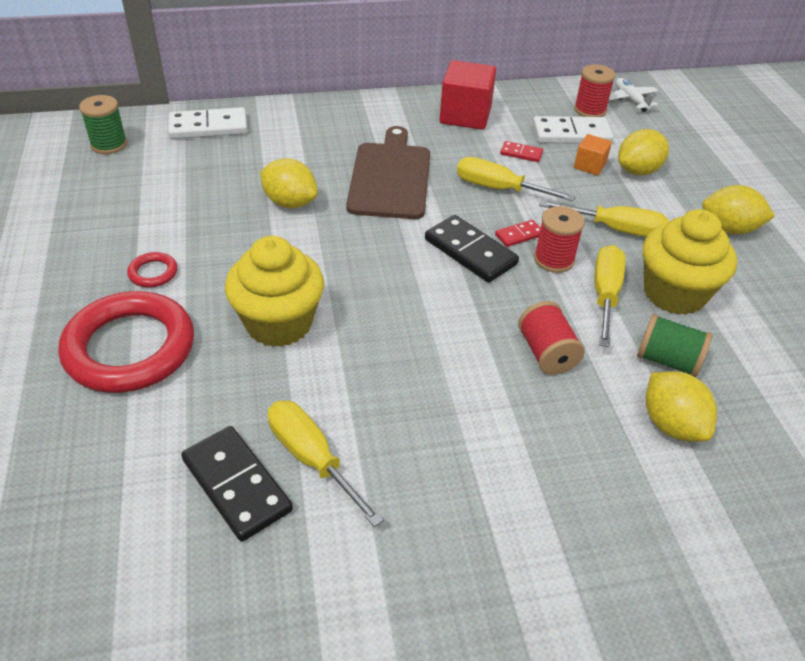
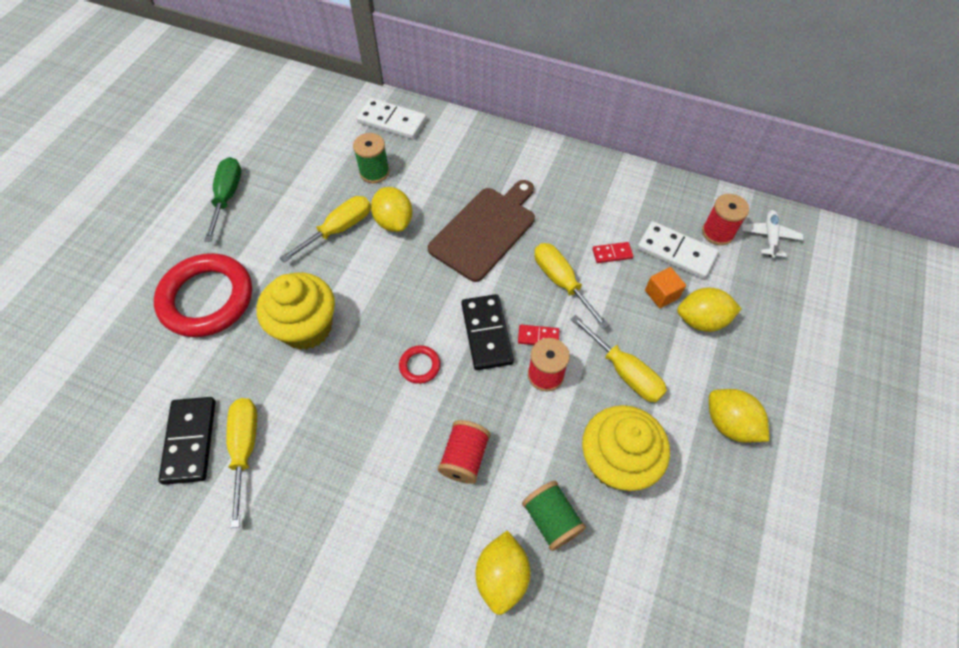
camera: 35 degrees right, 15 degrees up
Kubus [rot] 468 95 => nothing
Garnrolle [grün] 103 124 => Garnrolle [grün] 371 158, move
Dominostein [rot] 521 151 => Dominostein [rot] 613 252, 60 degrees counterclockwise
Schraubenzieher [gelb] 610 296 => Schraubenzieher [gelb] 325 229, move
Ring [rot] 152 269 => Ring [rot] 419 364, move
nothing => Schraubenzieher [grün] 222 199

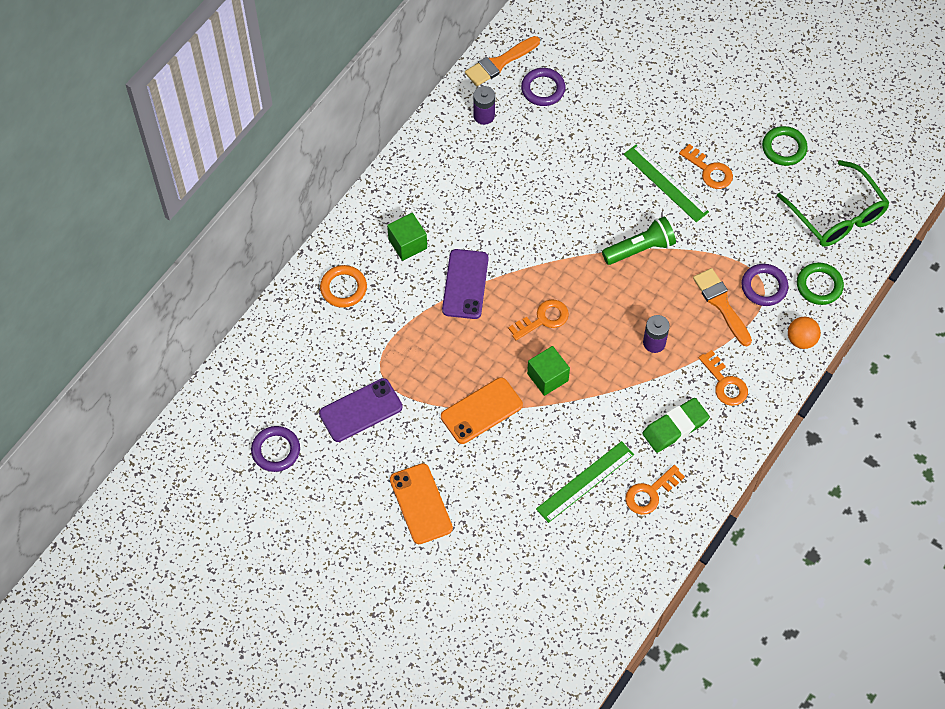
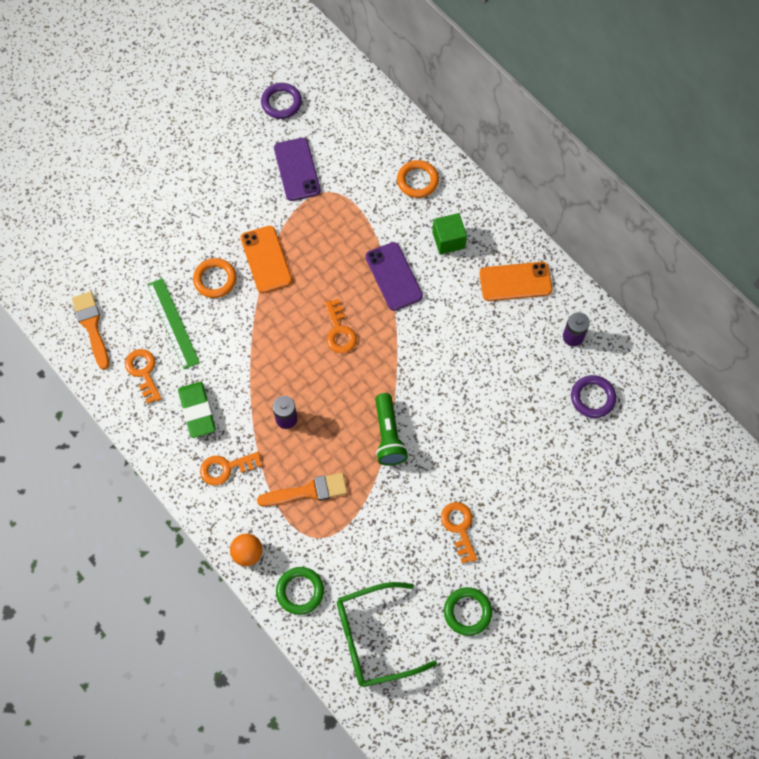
camera: 105 degrees right, 5 degrees up
Pinsel [orange] 502 61 => Pinsel [orange] 90 331, move
Lineal [grün] 666 183 => nothing
Schlüssel [orange] 706 166 => Schlüssel [orange] 459 533, 105 degrees clockwise
Handy [lila] 465 284 => Handy [lila] 394 276, 45 degrees clockwise
Ring [lila] 765 285 => nothing
Kubus [grün] 548 371 => nothing
Handy [orange] 421 503 => Handy [orange] 516 281, move
nothing => Ring [orange] 215 278

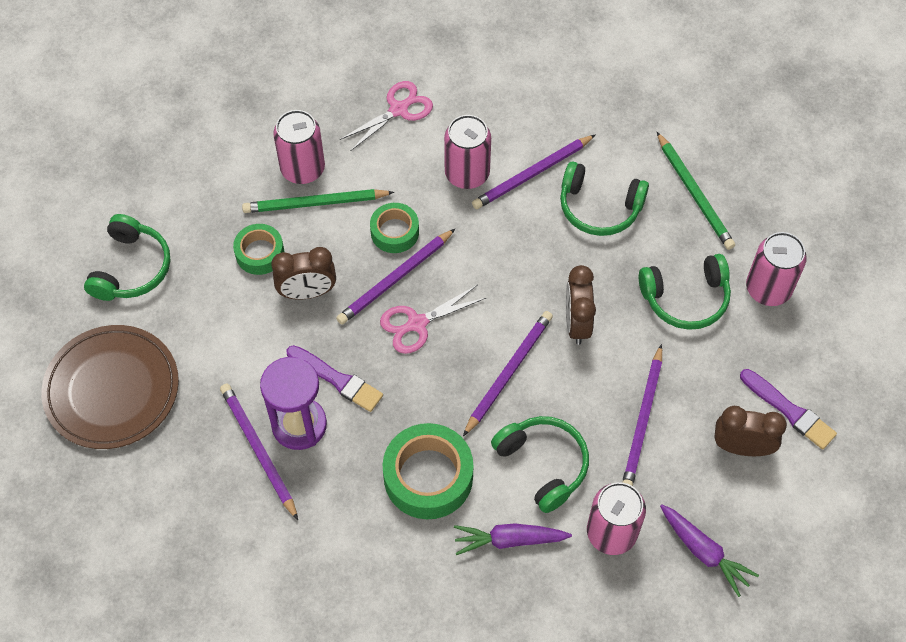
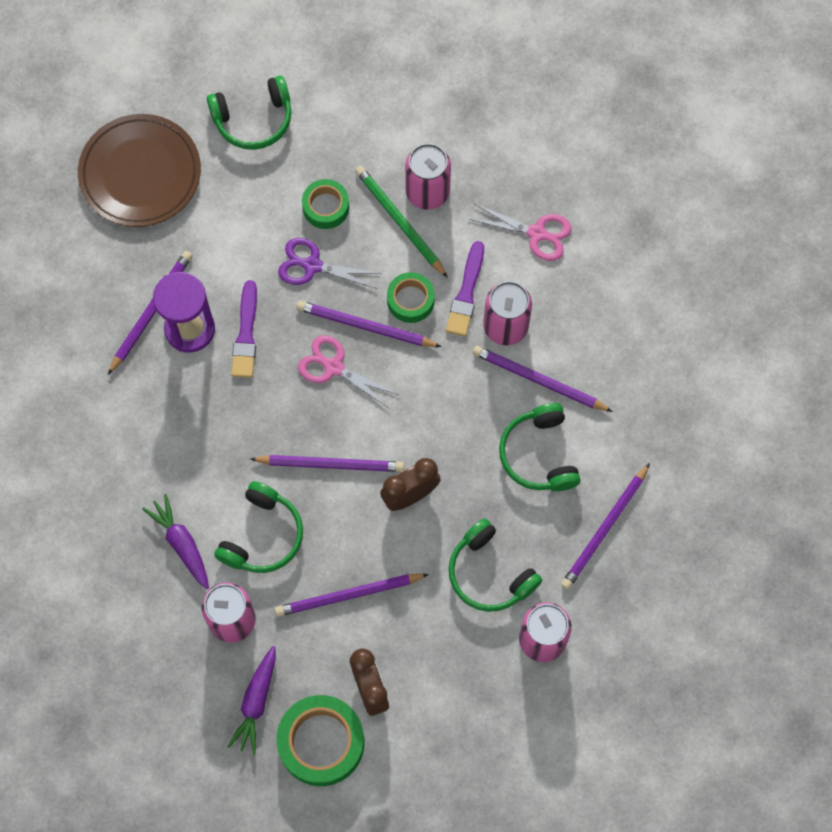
camera: 60 degrees right, 10 degrees up
Bleistift [grün] 696 191 => Bleistift [lila] 605 526
Wecker [braun] 303 273 => Schere [lila] 329 263
Pinsel [lila] 788 409 => Pinsel [lila] 465 288, move
Klebeband [grün] 428 471 => Klebeband [grün] 320 740, move

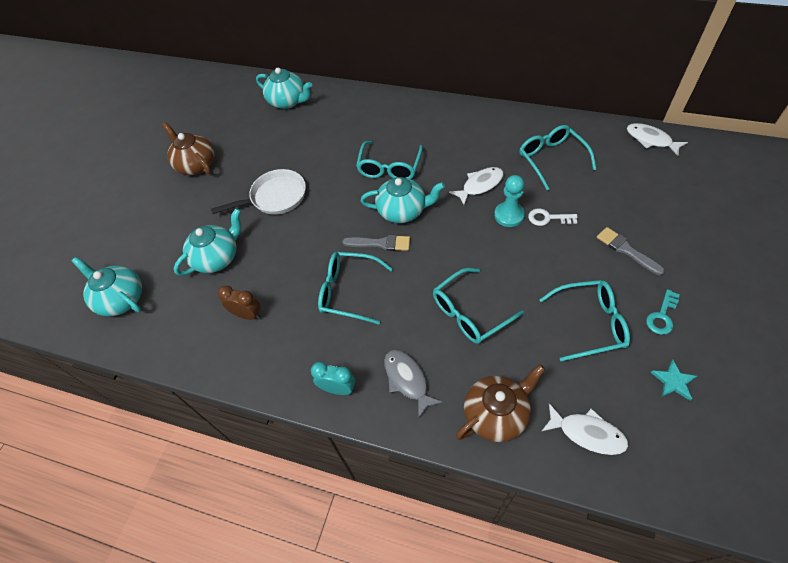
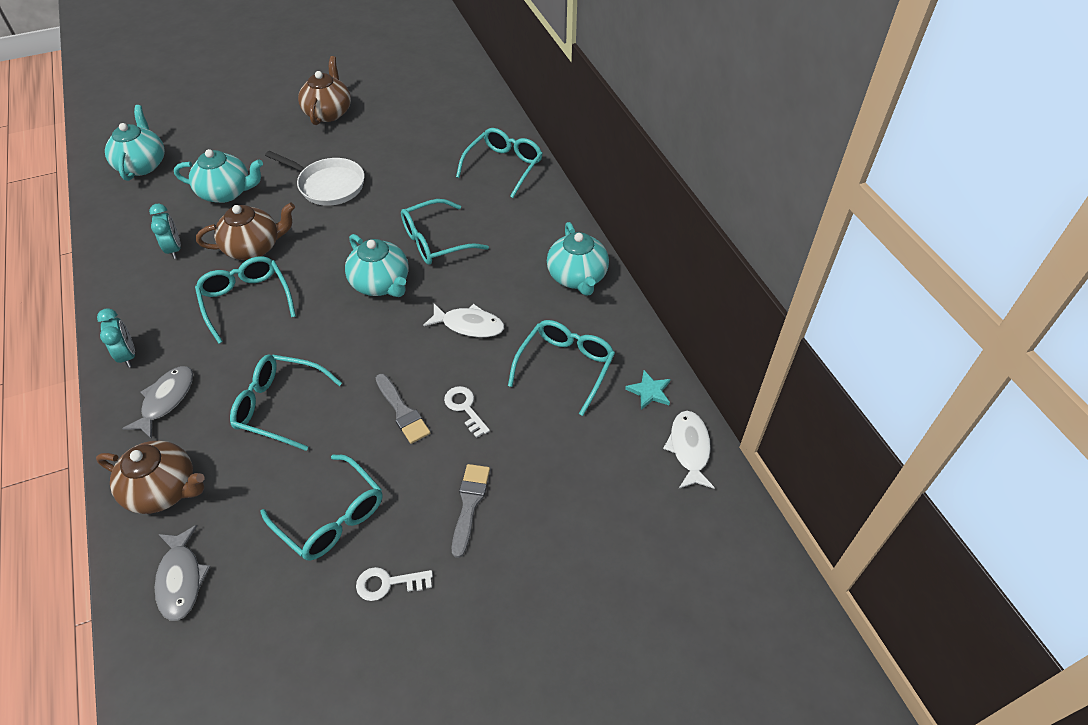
camera: 45 degrees right, 5 degrees down
Teekanne [türkis] 284 88 => Teekanne [türkis] 578 259, move
Bauer [türkis] 509 201 => nothing
Pinsel [grau] 376 243 => Pinsel [grau] 403 409, move
Wecker [braun] 239 303 => Wecker [türkis] 165 231
Schlüssel [türkis] 662 312 => Schlüssel [weiß] 394 584
Stern [türkis] 673 380 => Stern [türkis] 648 390, move
Fisch [weiß] 585 429 => Fisch [grau] 182 573
nothing => Brille [türkis] 499 163
nothing => Teekanne [braun] 245 231

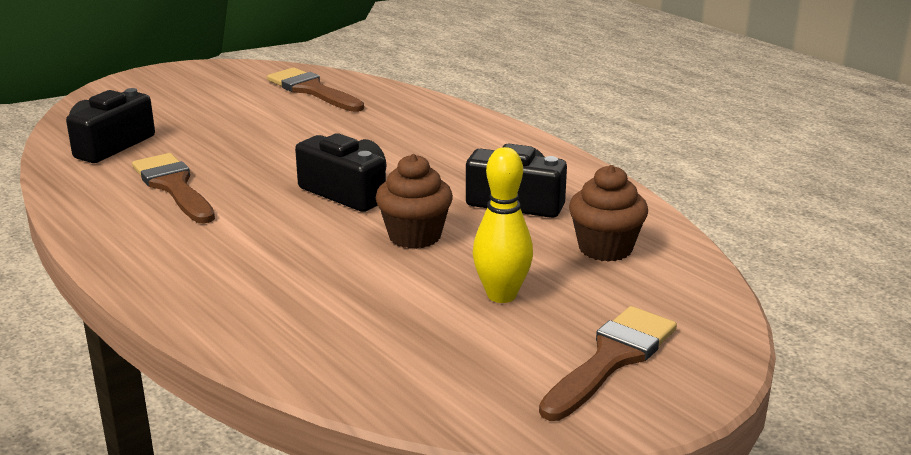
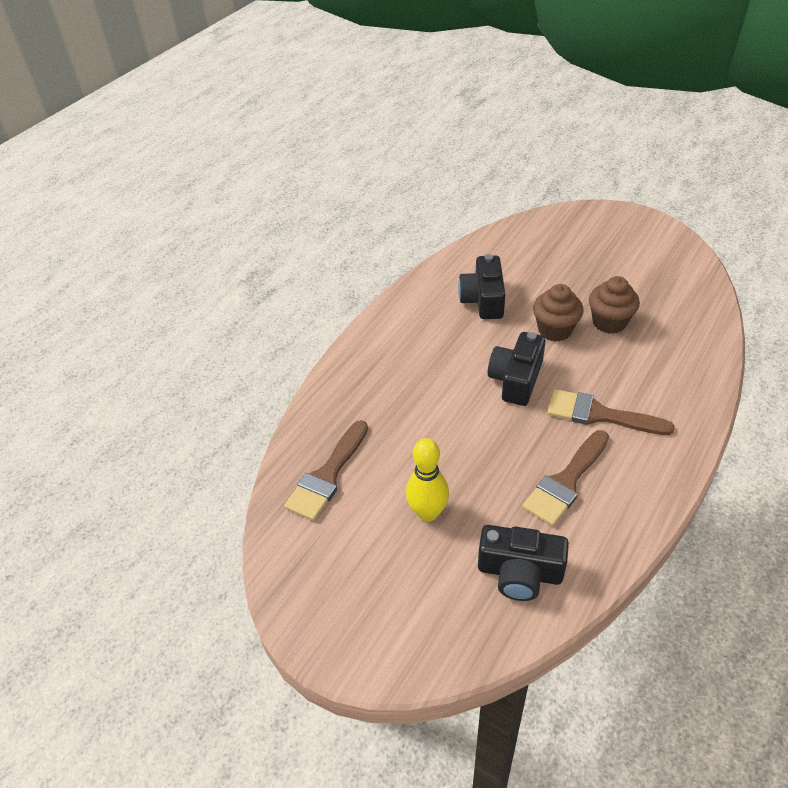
camera: 105 degrees left, 20 degrees up
Bowlingkegel [gelb] 503 225 => Bowlingkegel [gelb] 427 480, move
Muffin [braun] 608 213 => Muffin [braun] 614 305, move
Pinsel [braun] 608 363 => Pinsel [braun] 611 412, move

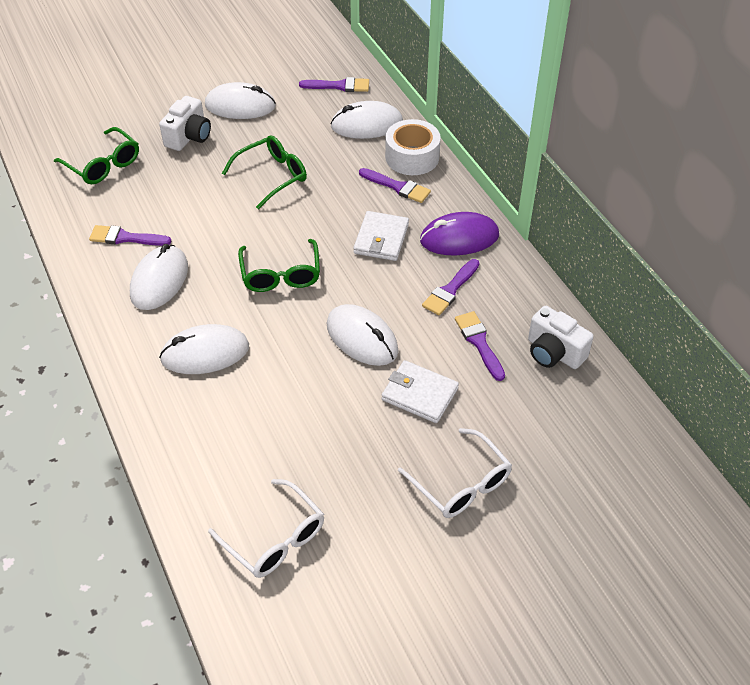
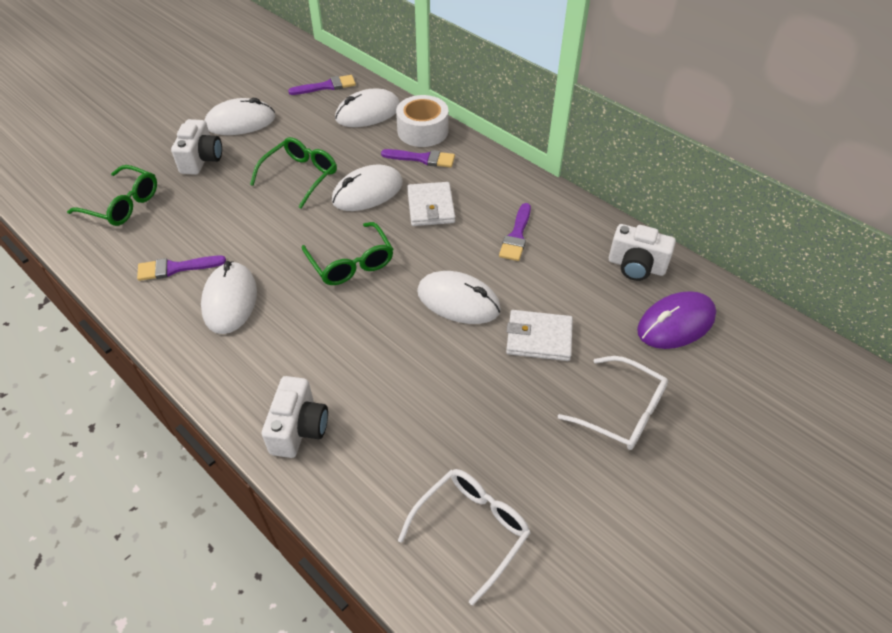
camera: 20 degrees left, 0 degrees up
Computermaus [lila] 459 234 => Computermaus [lila] 676 320, move
Pinsel [lila] 480 346 => nothing
Computermaus [weiß] 204 349 => Computermaus [weiß] 367 187, move
Brille [weiß] 266 528 => Brille [weiß] 464 537, 75 degrees counterclockwise
nothing => Kamera [weiß] 295 417

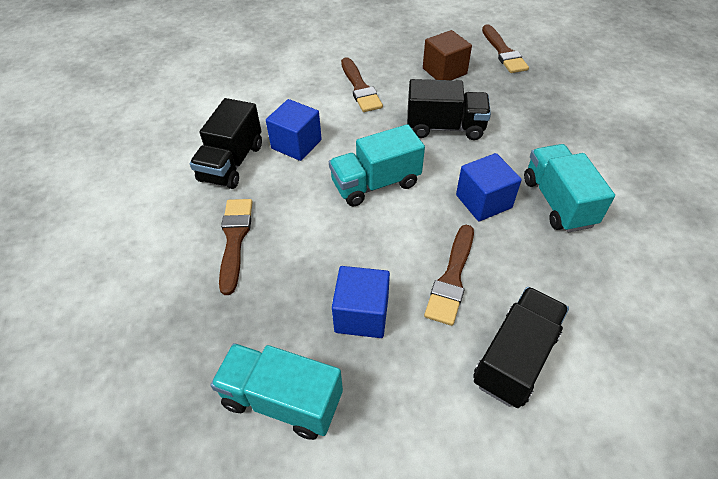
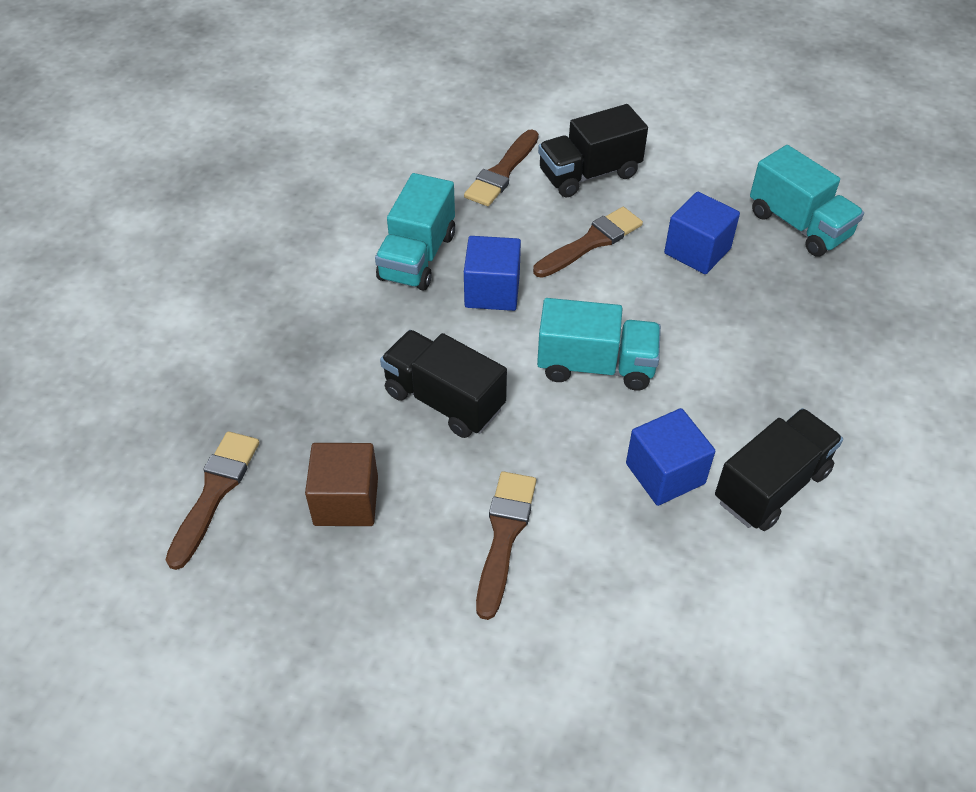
camera: 150 degrees left, 0 degrees up
Pinsel [braun] 236 247 => Pinsel [braun] 501 167, move

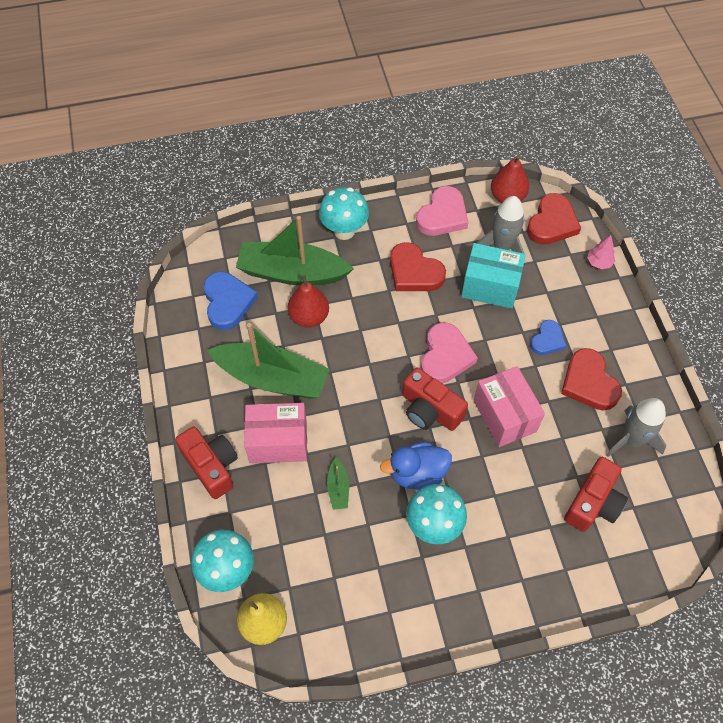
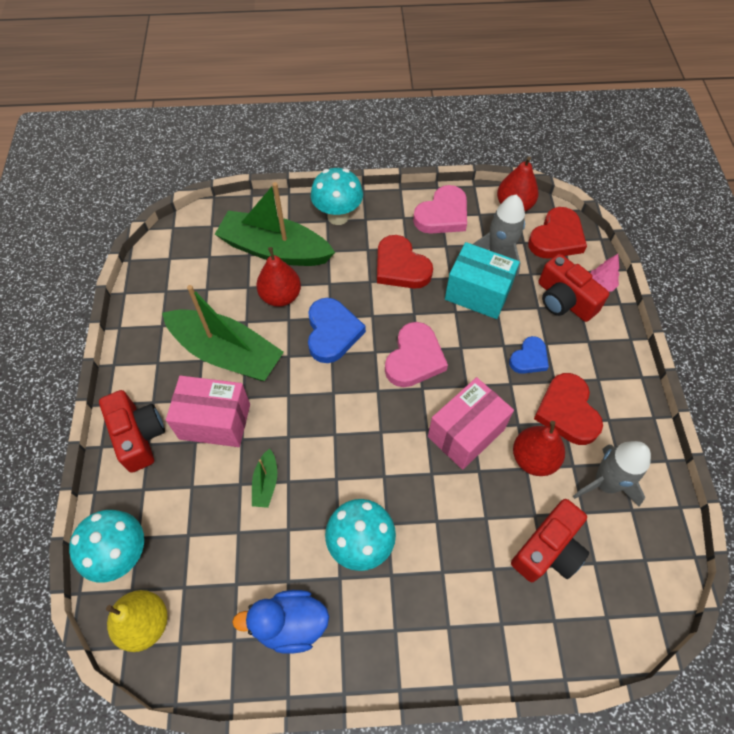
camera: 10 degrees right, 0 degrees up
Herz [blau] 230 301 => Herz [blau] 337 330, move
Schachtel [rosa] 509 406 => Schachtel [rosa] 471 423, 60 degrees clockwise
Kamera [rot] 435 399 => Kamera [rot] 574 288, move
Ente [blau] 416 466 => Ente [blau] 280 622, move
nothing => Birne [rot] 539 448

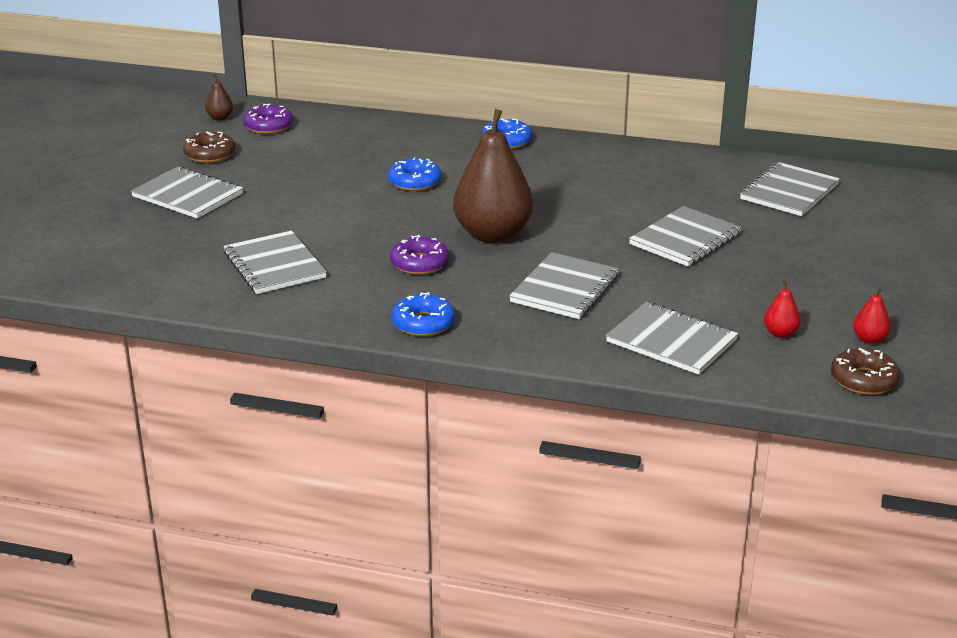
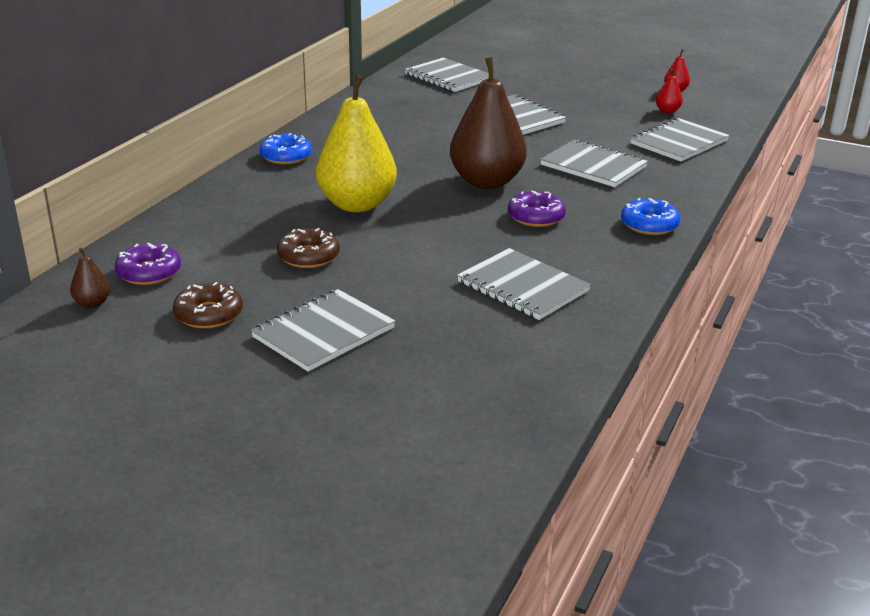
camera: 80 degrees left, 0 degrees up
Donut [blau] 414 174 => Birne [gelb] 356 143
Notizbuch [grau] 275 262 => Notizbuch [grau] 524 284, 60 degrees clockwise
Donut [braun] 865 371 => Donut [braun] 308 248, move

